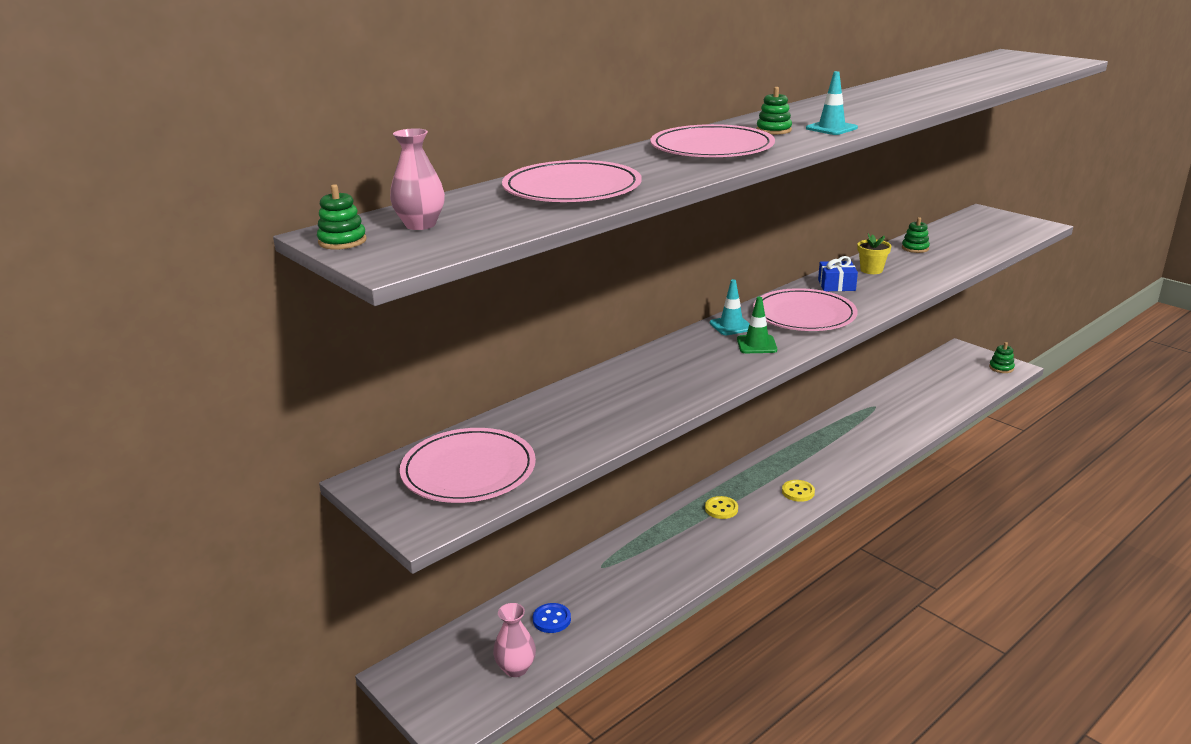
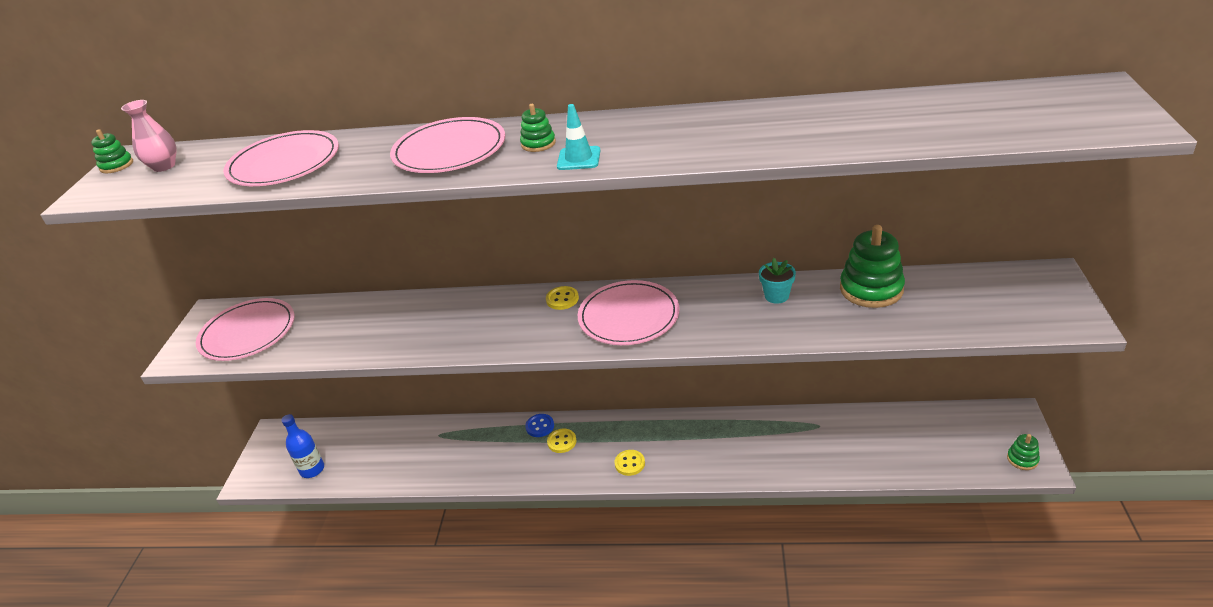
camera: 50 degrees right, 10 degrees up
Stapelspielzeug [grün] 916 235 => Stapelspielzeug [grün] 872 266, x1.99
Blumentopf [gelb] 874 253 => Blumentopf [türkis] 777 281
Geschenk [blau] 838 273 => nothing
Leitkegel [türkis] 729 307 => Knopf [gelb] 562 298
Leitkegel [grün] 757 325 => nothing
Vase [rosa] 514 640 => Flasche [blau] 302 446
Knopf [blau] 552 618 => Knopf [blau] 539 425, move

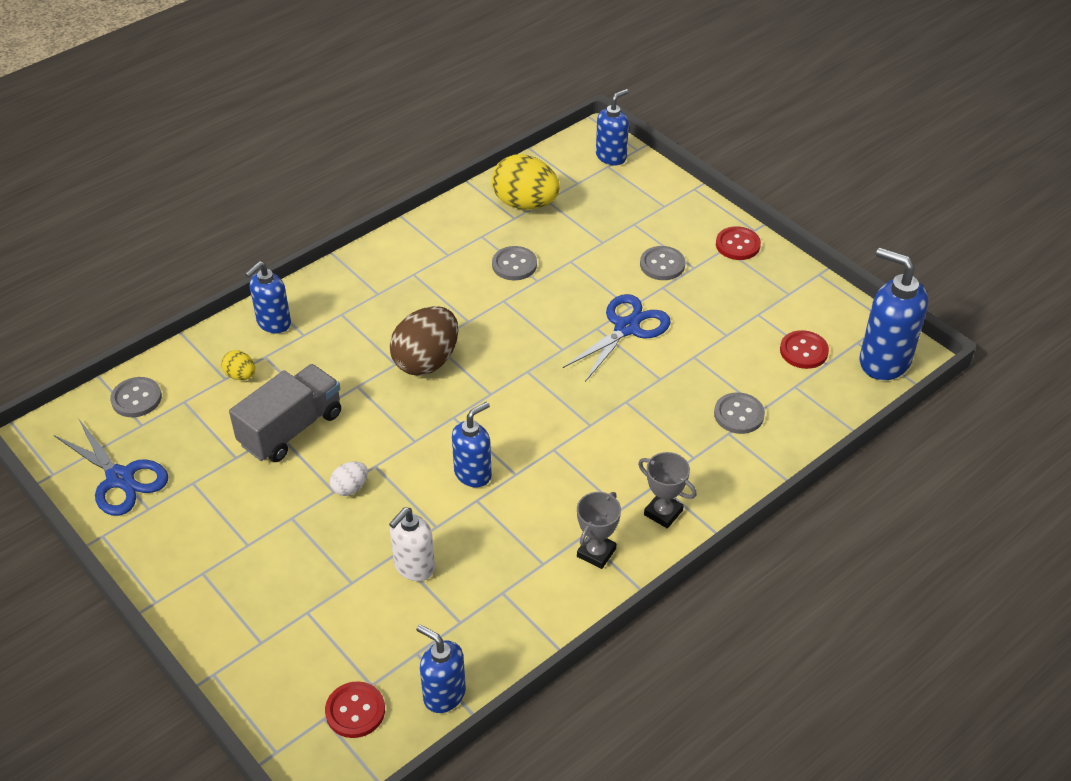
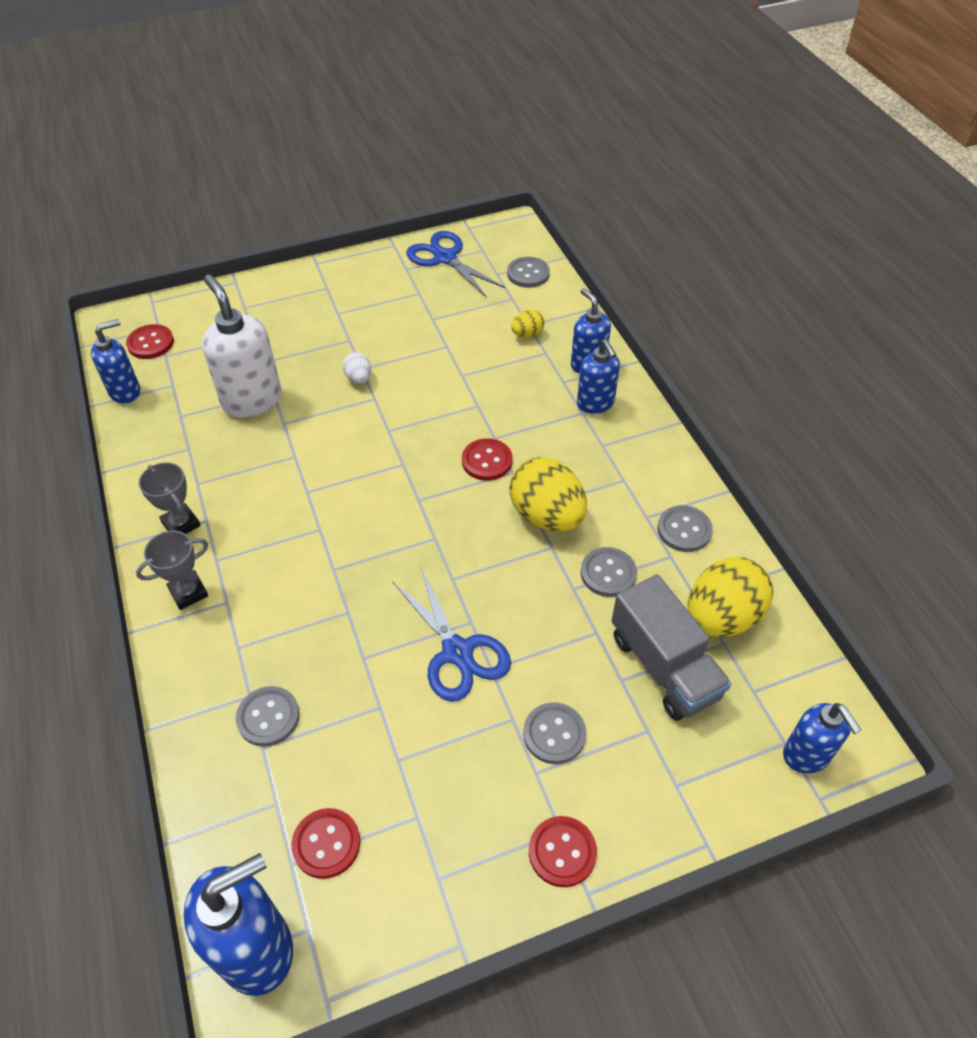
camera: 110 degrees right, 5 degrees up
Ei [braun] 424 341 => Knopf [rot] 487 459
Lastwagen [grau] 285 413 => Lastwagen [grau] 671 647, move
Seifenspender [blau] 472 445 => Seifenspender [blau] 598 376, move
Schere [blau] 111 467 => Schere [blau] 456 264, 75 degrees clockwise
Seifenspender [weiß] 412 544 => Seifenspender [weiß] 241 346, x1.58
nothing => Ei [gelb] 548 494
nothing => Knopf [grau] 685 528

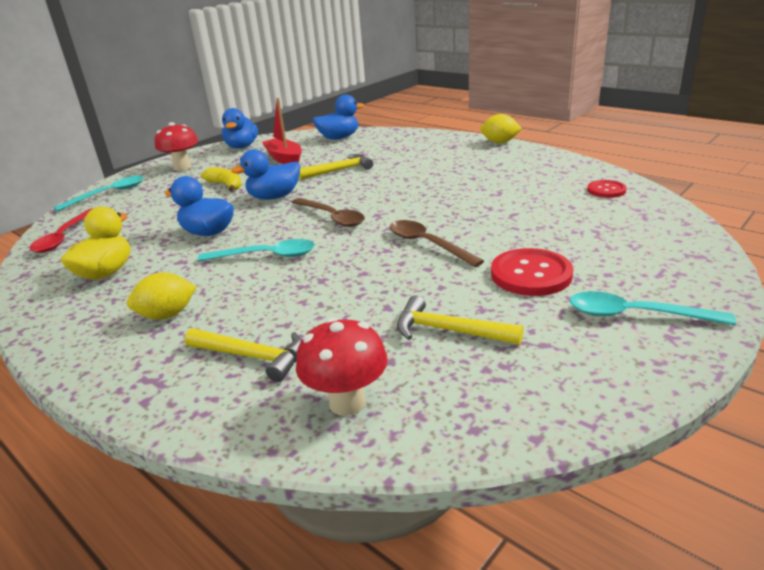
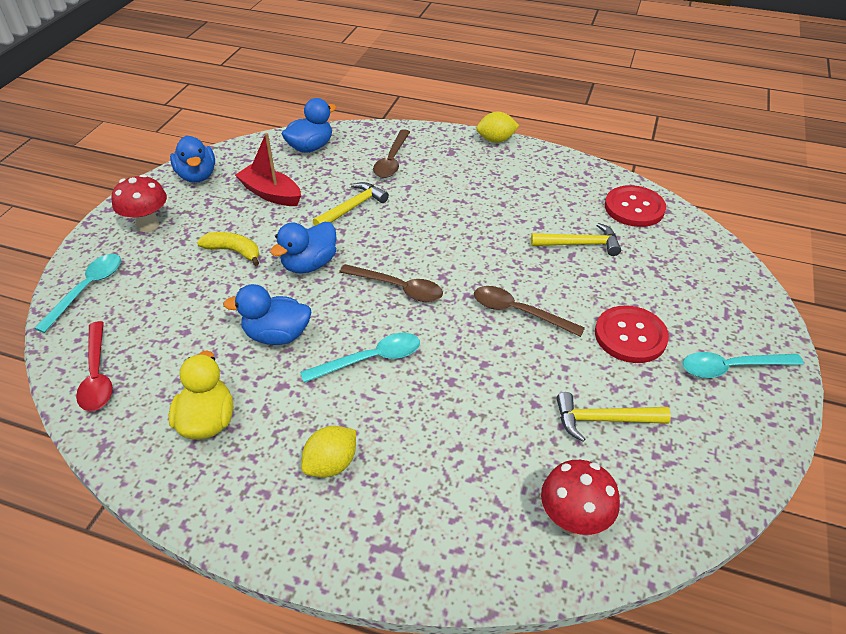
camera: 25 degrees left, 15 degrees up
Knopf [rot] 607 189 => Knopf [rot] 635 206, x1.70
Hammer [gelb] 243 355 => Hammer [gelb] 576 239, move
nothing => Löffel [braun] 391 153

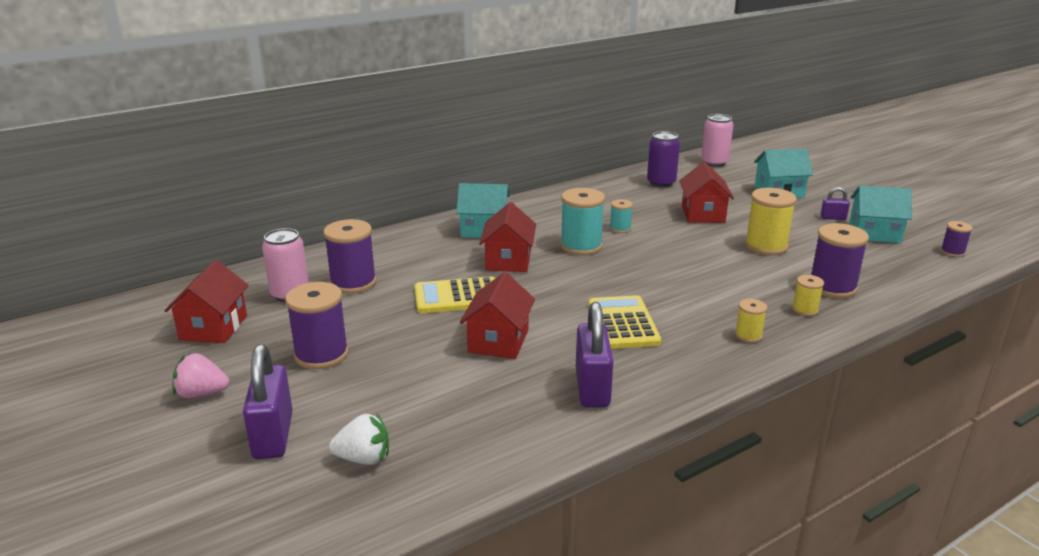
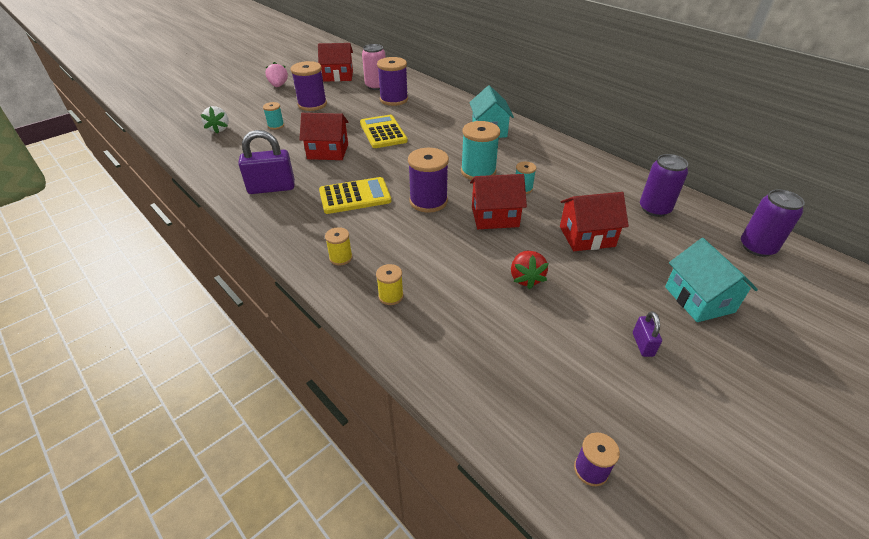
camera: 80 degrees right, 15 degrees up
Dose [rosa] 717 140 => Dose [lila] 773 223
Haus [türkis] 880 214 => nothing
Garnrolle [gelb] 771 221 => Erdbeere [rot] 530 270
Haus [rot] 507 237 => Haus [rot] 498 201, move
Garnrolle [lila] 840 260 => Garnrolle [lila] 428 180, move
Vorhängeschloss [lila] 268 401 => nothing
nothing => Garnrolle [türkis] 273 116

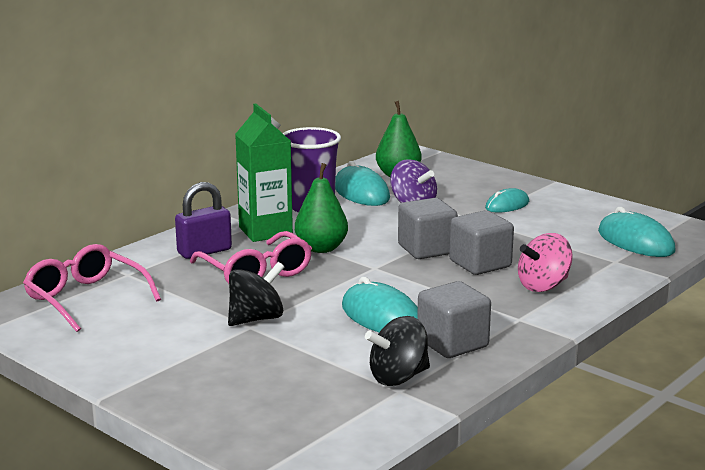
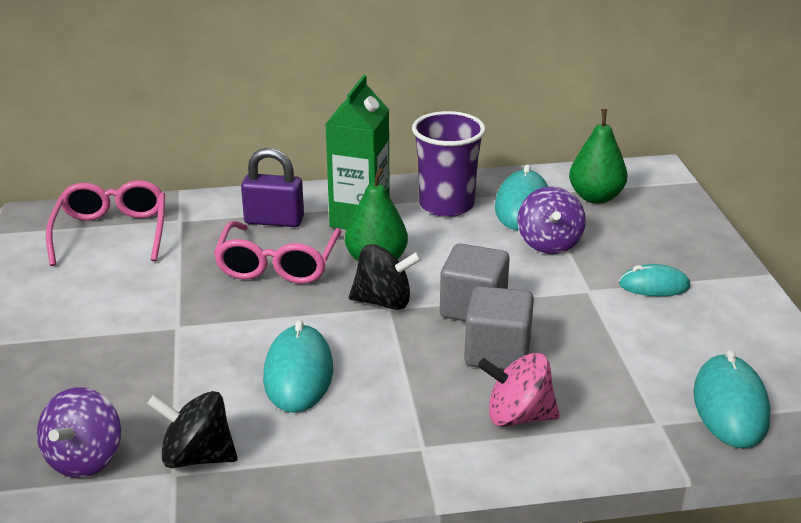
camera: 40 degrees right, 10 degrees up
Kreisel [schwarz] 256 294 => Kreisel [schwarz] 385 277, move
Kubus [grau] 454 319 => nothing
nothing => Kreisel [lila] 79 432

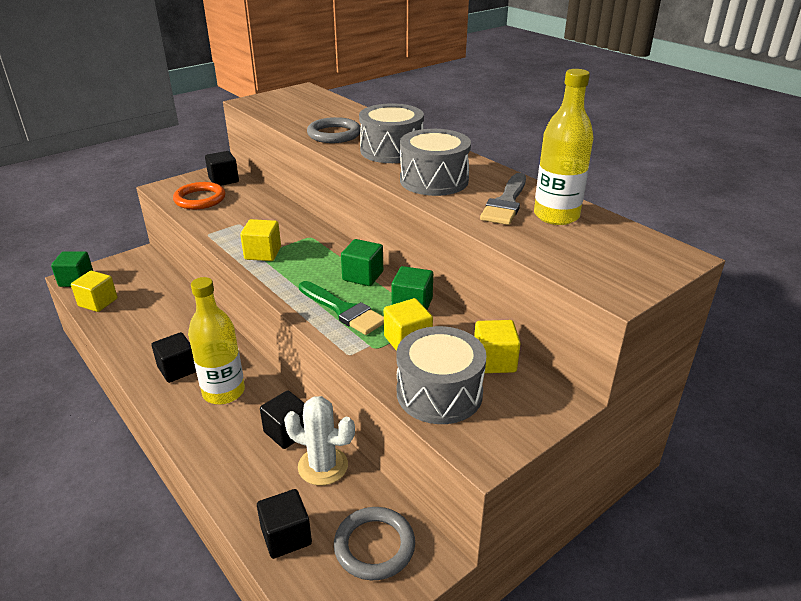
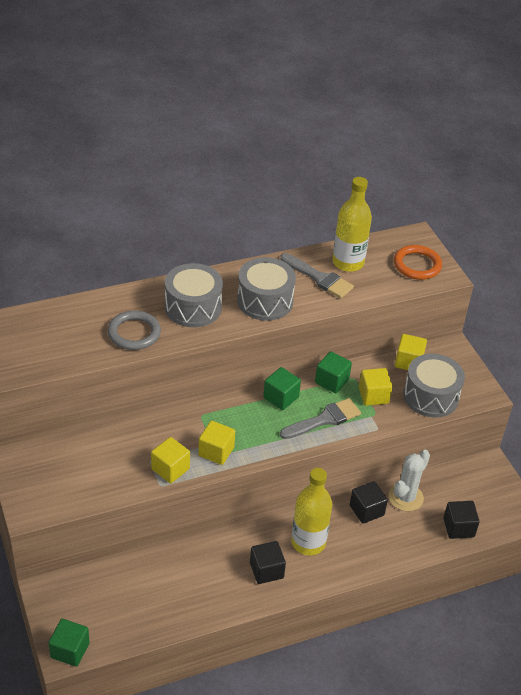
camera: 75 degrees left, 10 degrees up
Kubus [schwarz] 222 168 => nothing
Ring [orange] 199 195 => Ring [orange] 418 262, move
Kubus [gelb] 94 291 => Kubus [gelb] 170 460, move
Pinsel [grün] 341 308 => Pinsel [grau] 320 418
Ring [grau] 374 543 => nothing

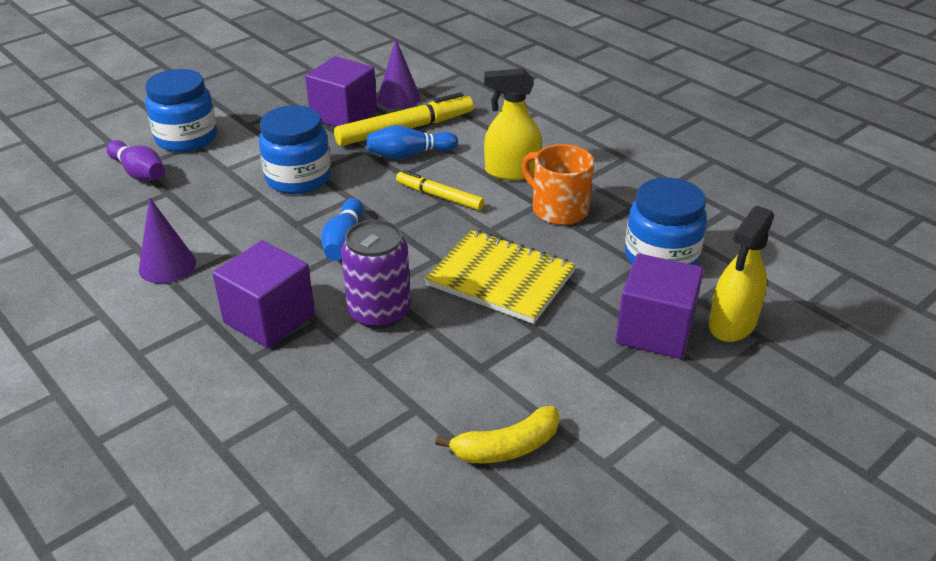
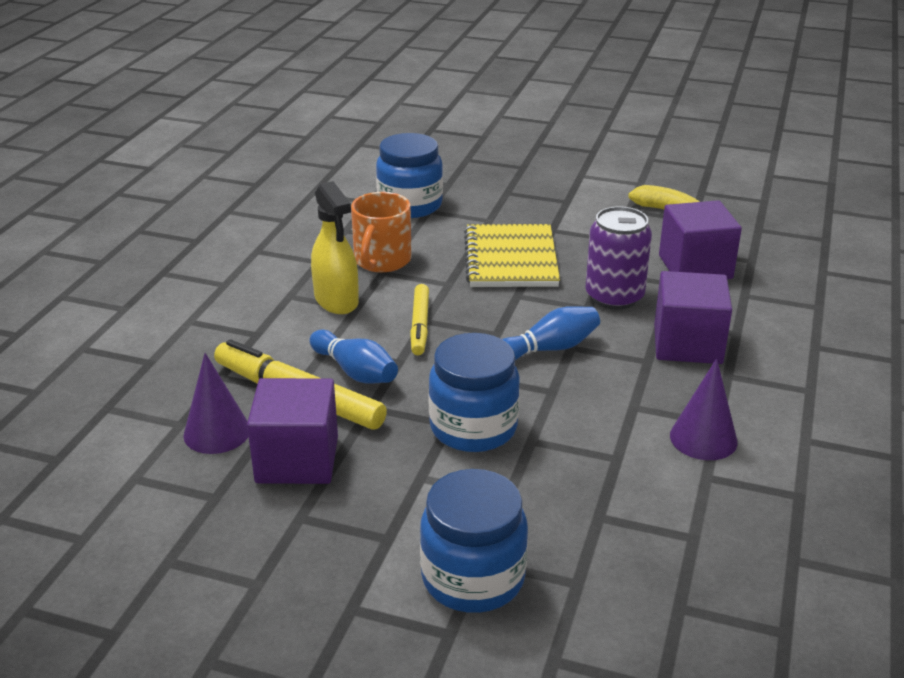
camera: 120 degrees left, 5 degrees down
Bowlingkegel [lila] 135 160 => nothing
Sprühflasche [gelb] 741 274 => nothing
Kubus [lila] 660 306 => Kubus [lila] 700 239, move

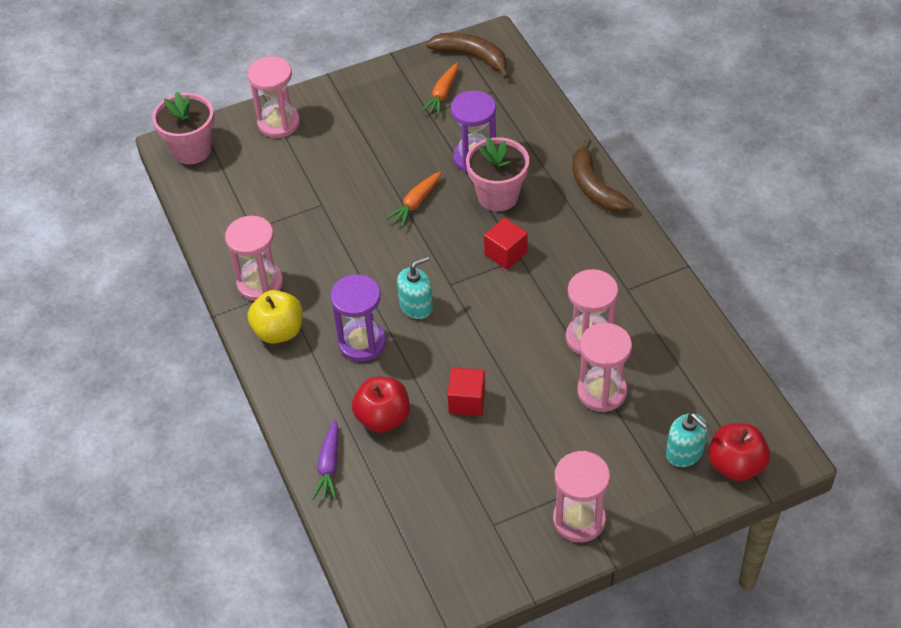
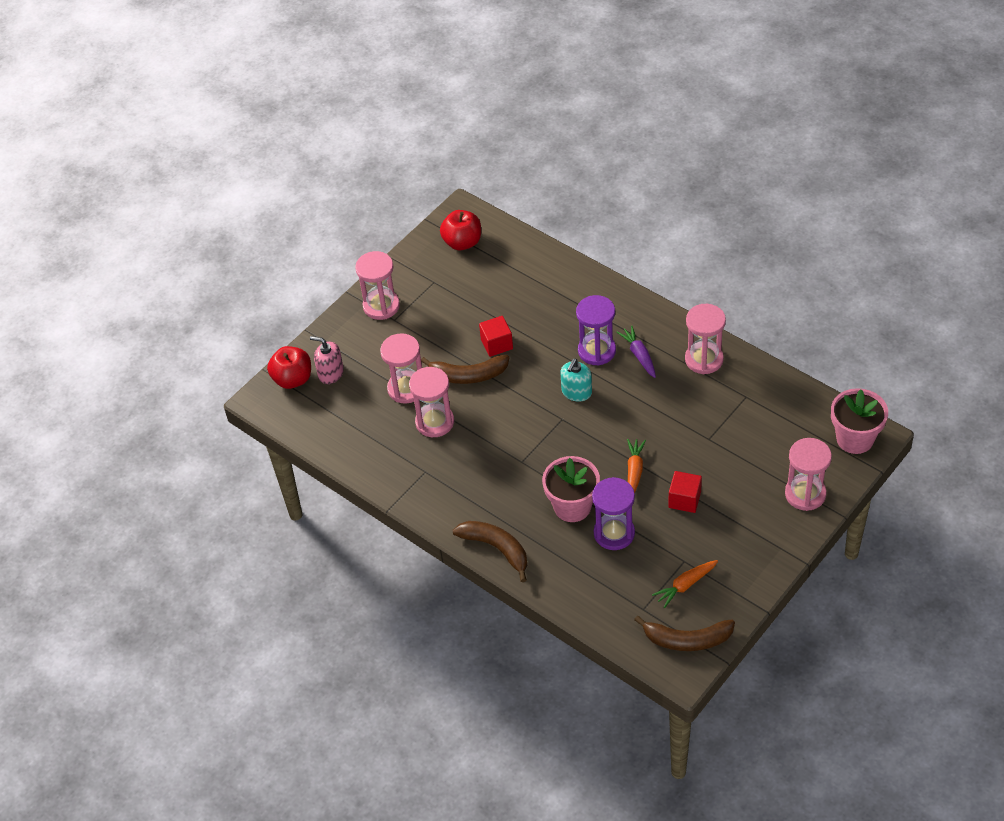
camera: 155 degrees right, 0 degrees up
Karotte [orange] 439 89 => Karotte [orange] 685 584, 120 degrees counterclockwise
Kubus [rot] 506 244 => Kubus [rot] 685 492, move
Apfel [gelb] 275 317 => nothing
Apfel [rot] 381 404 => Apfel [rot] 460 230, move
Seifenspender [türkis] 687 440 => Seifenspender [rosa] 327 360
Karotte [lila] 325 459 => Karotte [lila] 636 352, move
nothing => Banane [braun] 465 369

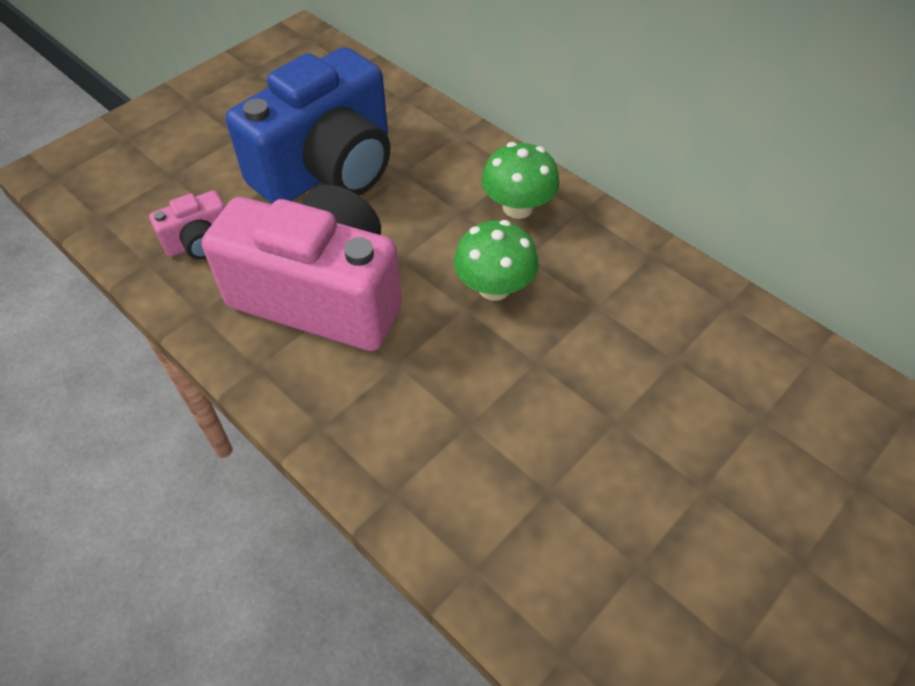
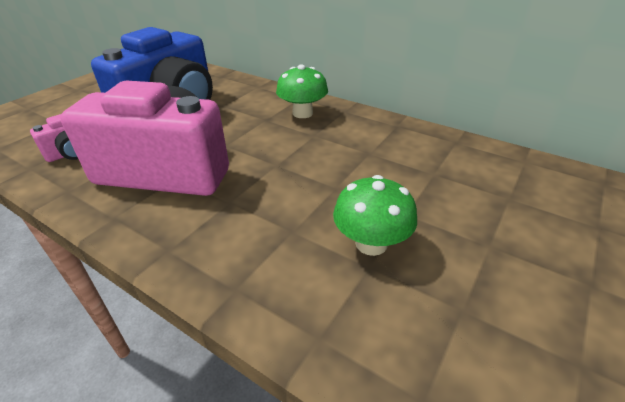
camera: 10 degrees left, 15 degrees down
Pilz [grün] 496 260 => Pilz [grün] 375 215, move

